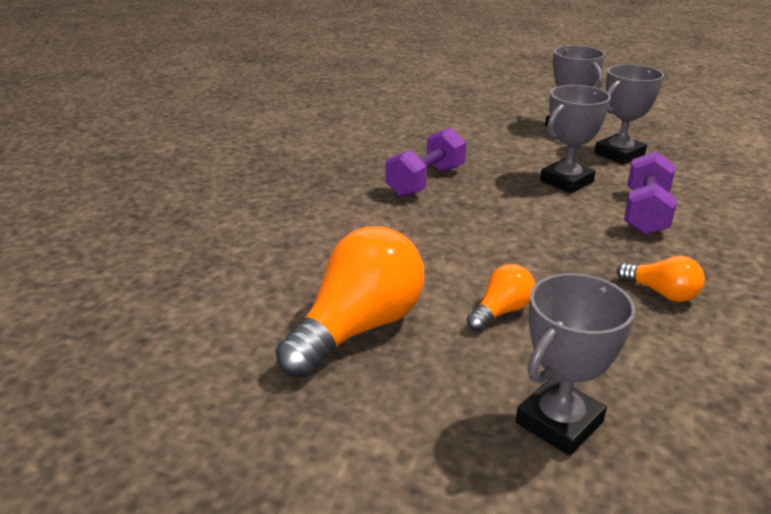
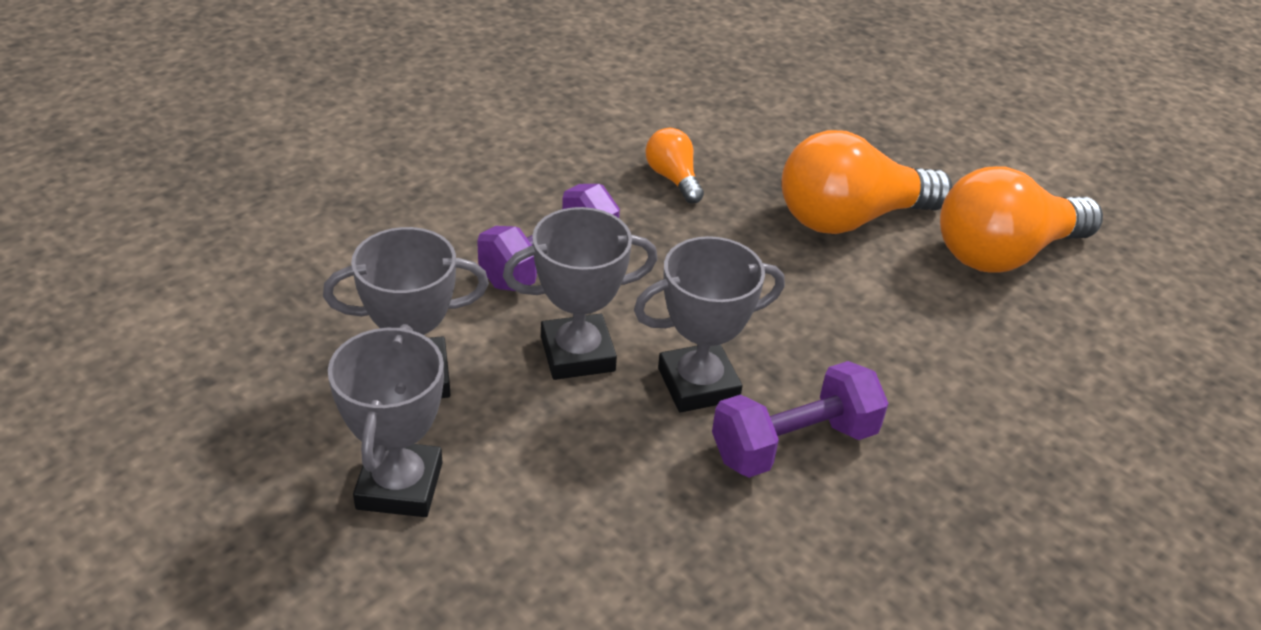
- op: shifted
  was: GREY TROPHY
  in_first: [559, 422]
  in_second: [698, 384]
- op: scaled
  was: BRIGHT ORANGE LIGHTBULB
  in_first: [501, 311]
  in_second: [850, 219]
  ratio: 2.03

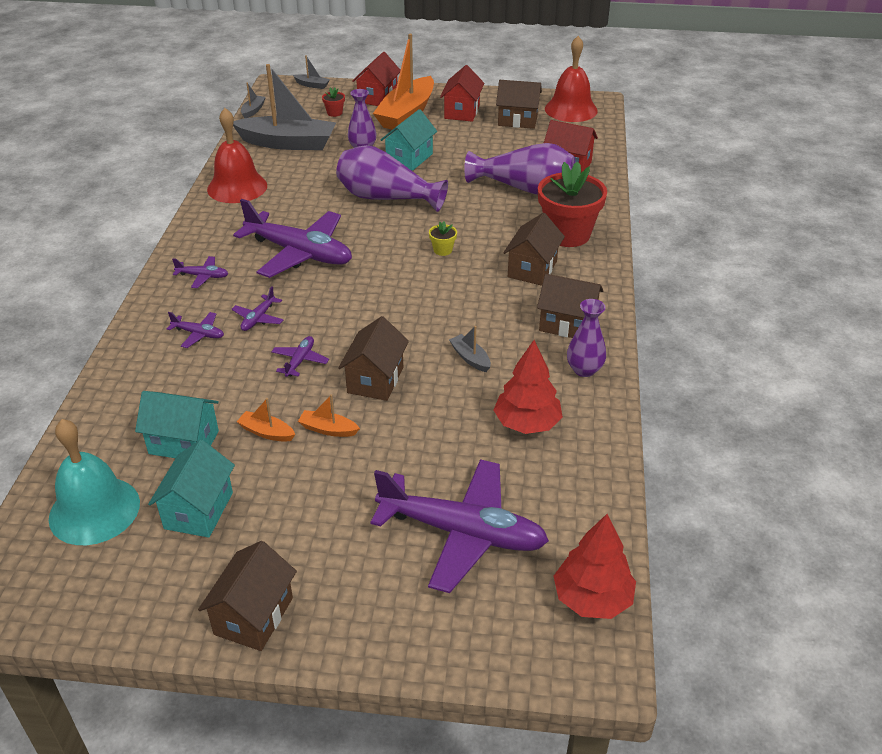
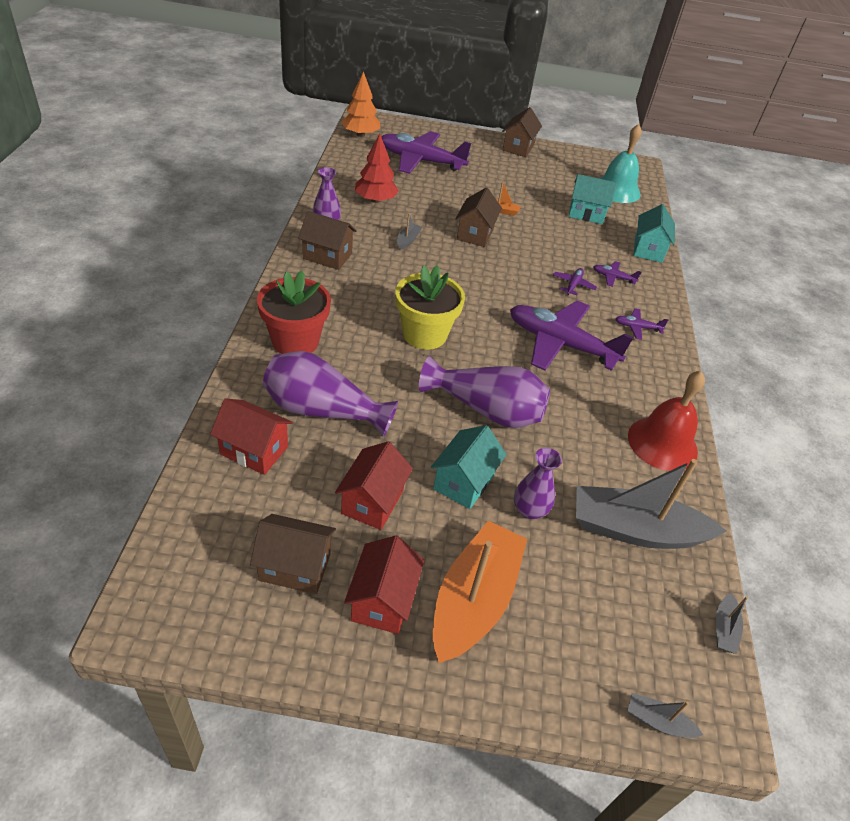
- op: gone
  was: BRIGHT ORANGE BOAT
  in_first: [266, 432]
- op: gone
  was: PURPLE PLANE
  in_first: [300, 361]
- op: gone
  was: RED FLOWER POT
  in_first: [334, 113]
- op: gone
  was: RUSSET COTTAGE
  in_first: [532, 269]
- op: gone
  was: RED BELL
  in_first: [571, 109]
- op: shifted
  was: TURQUOISE COTTAGE
  in_first: [198, 510]
  in_second: [648, 249]
- op: shifted
  was: RED COTTAGE
  in_first: [377, 97]
  in_second: [372, 501]
- op: repainted
  was: RED TREE
  now: BRIGHT ORANGE TREE
  in_first: [592, 599]
  in_second: [360, 134]
- op: rotated
  was: GREY BOAT
  in_first: [470, 358]
  in_second: [408, 240]
  clockwise: -120
- op: scaled
  was: GOLDEN FLOWER POT
  in_first: [442, 250]
  in_second: [424, 334]
  ratio: 2.43

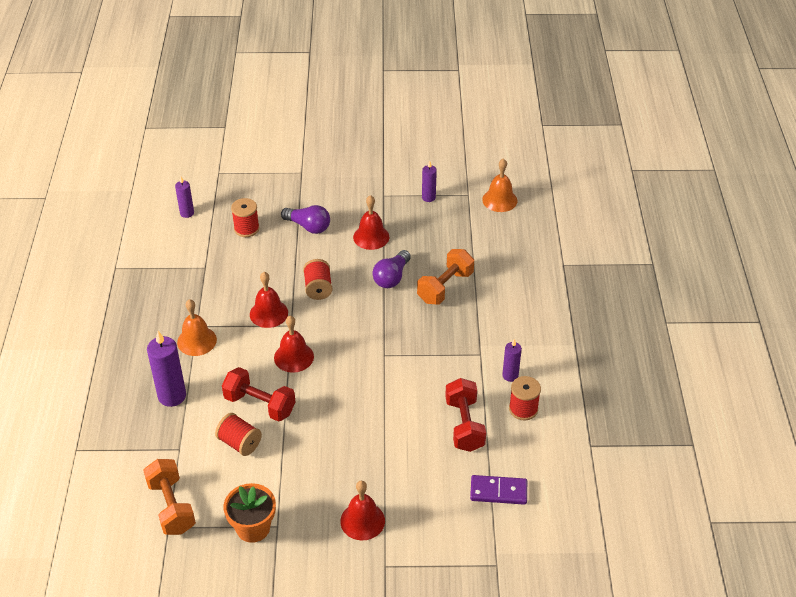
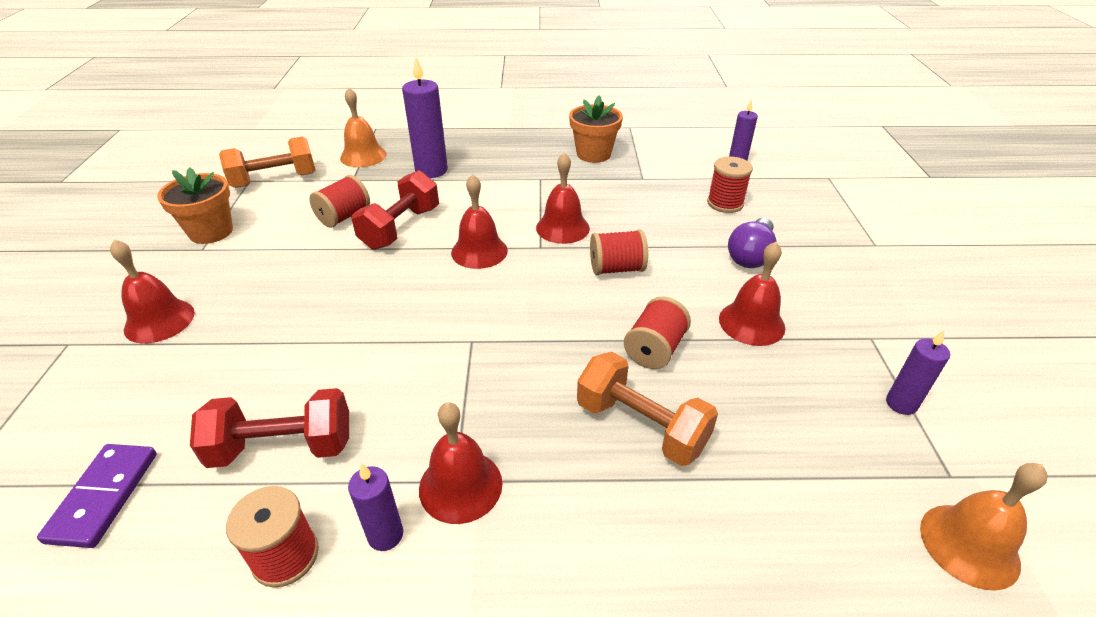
- op: new
  now: RED BELL
  in_second: [460, 485]
- op: new
  now: BRIGHT ORANGE FLOWER POT
  in_second: [593, 154]
- op: shifted
  was: BRIGHT ORANGE BELL
  in_first: [197, 341]
  in_second: [363, 156]
- op: swapped
  was: PURPLE LIGHTBULB
  now: RED BOBBIN
  in_first: [391, 277]
  in_second: [654, 349]

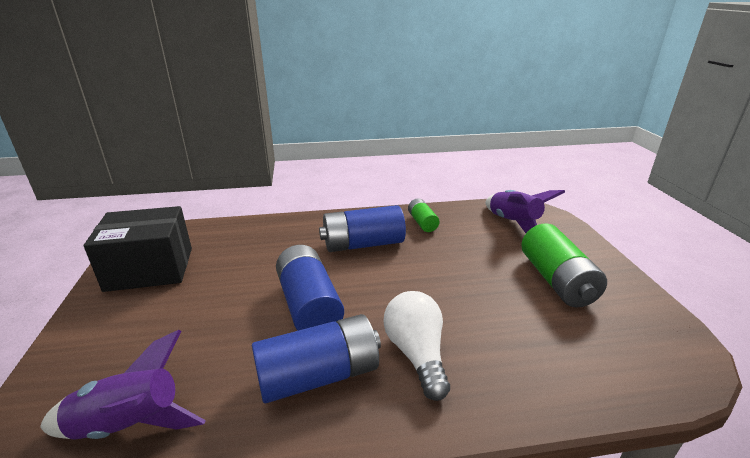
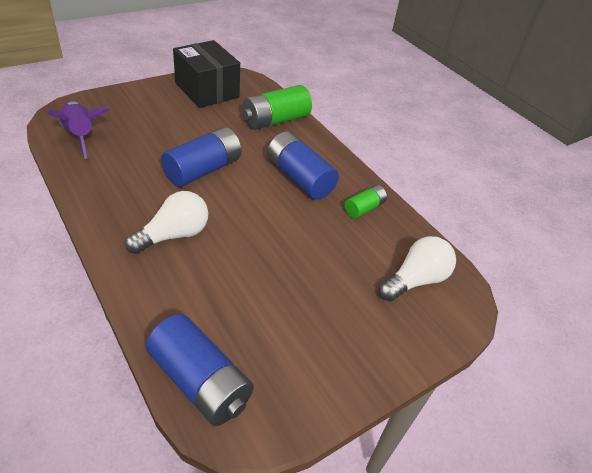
- op: shifted
  was: ROYAL BLUE POWER CELL
  in_first: [319, 375]
  in_second: [200, 381]
- op: shifted
  was: EMERALD POWER CELL
  in_first: [556, 281]
  in_second: [275, 120]
- op: swapped
  was: PURPLE SPACESHIP
  now: PURE WHITE LIGHTBULB
  in_first: [513, 223]
  in_second: [415, 280]

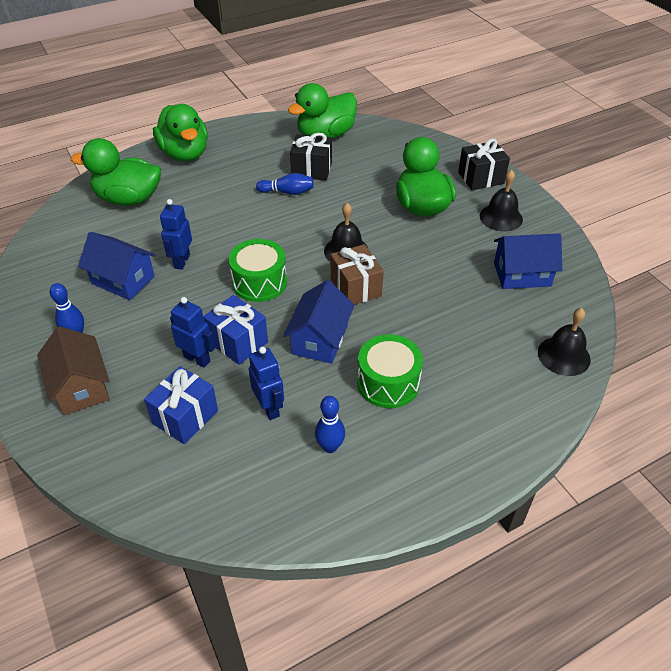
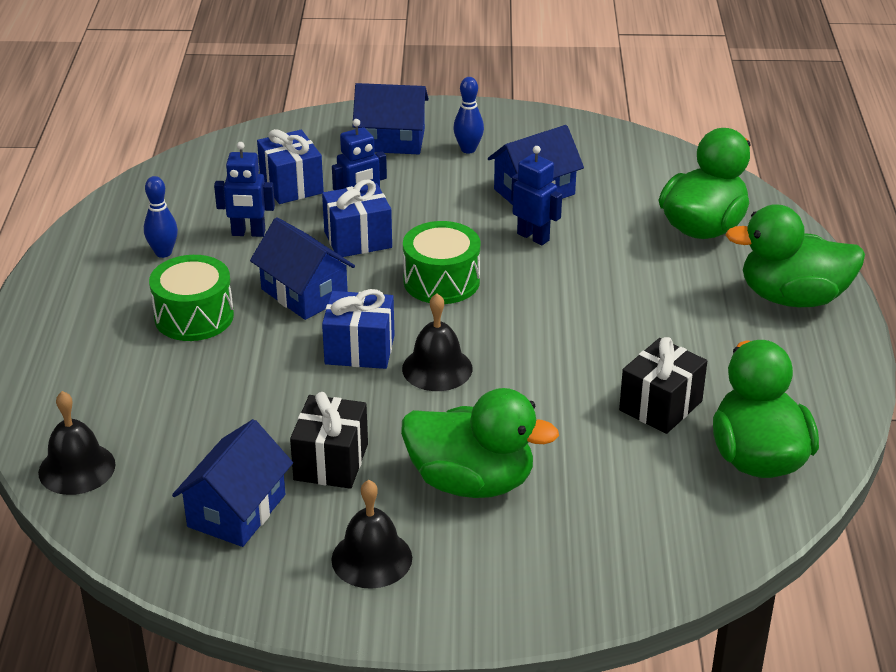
- op: gone
  was: ROYAL BLUE SKITTLE
  in_first: [287, 192]
- op: shifted
  was: BLACK WRAPPED GIFT
  in_first: [481, 178]
  in_second: [331, 462]
- op: repainted
  was: RUSSET COTTAGE
  now: ROYAL BLUE COTTAGE
  in_first: [80, 387]
  in_second: [391, 140]
- op: repainted
  was: RUSSET WRAPPED GIFT
  now: ROYAL BLUE WRAPPED GIFT
  in_first: [355, 288]
  in_second: [359, 349]

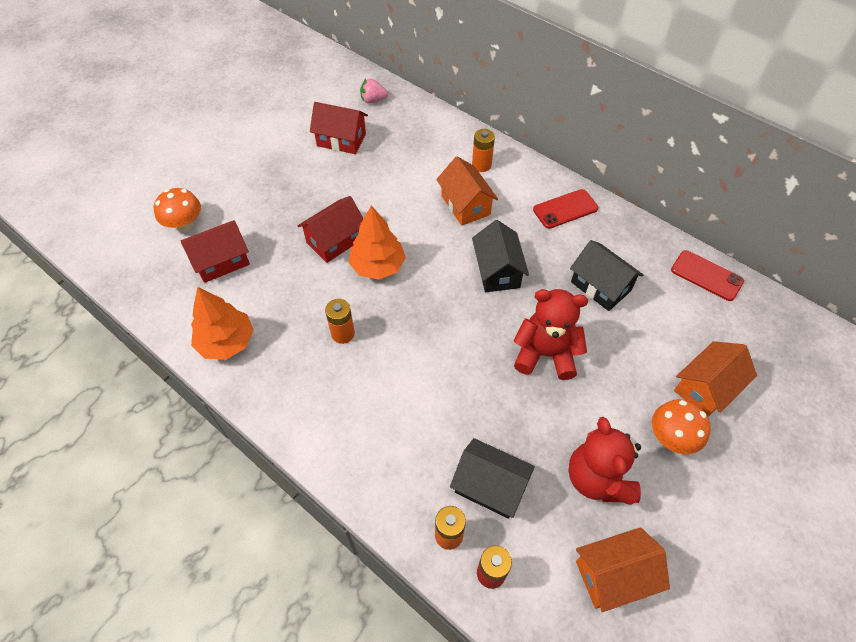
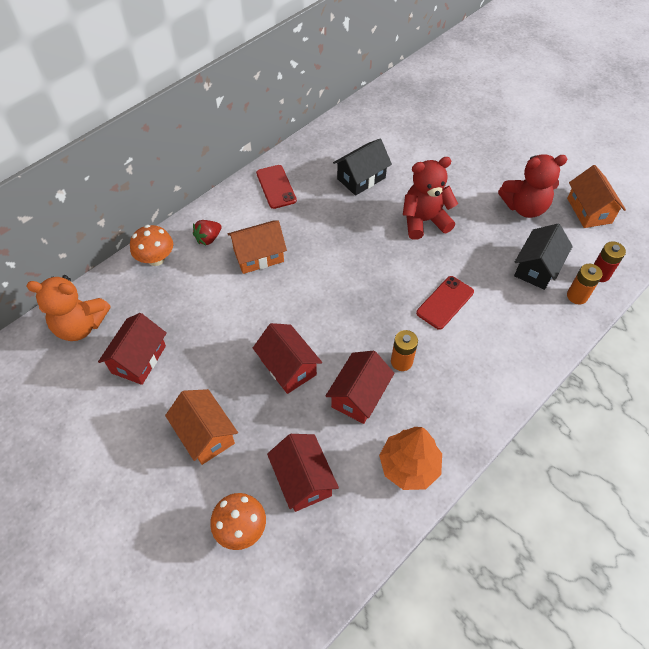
- op: gone
  was: BRIGHT ORANGE TREE
  in_first: [377, 266]
- op: gone
  was: BLACK COTTAGE
  in_first: [497, 271]
- op: new
  now: RED COTTAGE
  in_second: [359, 396]
- op: shifted
  was: BRIGHT ORANGE MUSHROOM
  in_first: [671, 437]
  in_second: [156, 259]
- op: shifted
  was: RED MOBILE PHONE
  in_first: [706, 275]
  in_second: [445, 302]
- op: shifted
  was: BRIGHT ORANGE COTTAGE
  in_first: [706, 388]
  in_second: [205, 434]
- op: swapped
  was: PINK STRAWBERRY
  now: BRIGHT ORANGE TEDDY
  in_first: [373, 100]
  in_second: [81, 326]
- op: swapped
  was: BRIGHT ORANGE POWER CELL
  now: RED STRAWBERRY
  in_first: [481, 165]
  in_second: [208, 238]
- op: rotated
  was: RED TEDDY
  in_first: [545, 354]
  in_second: [424, 221]
  clockwise: 60

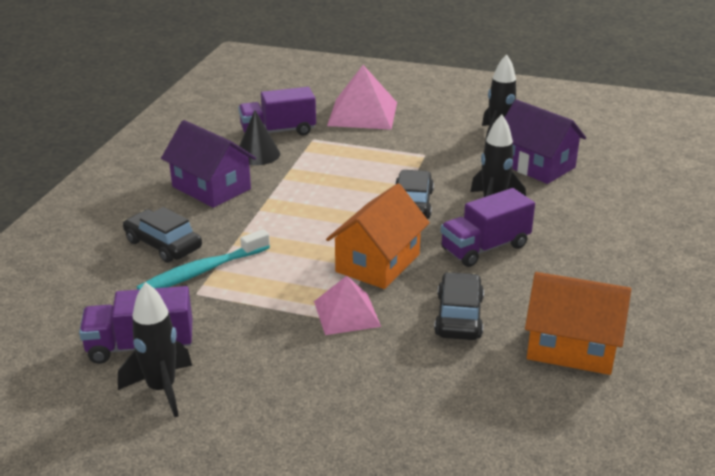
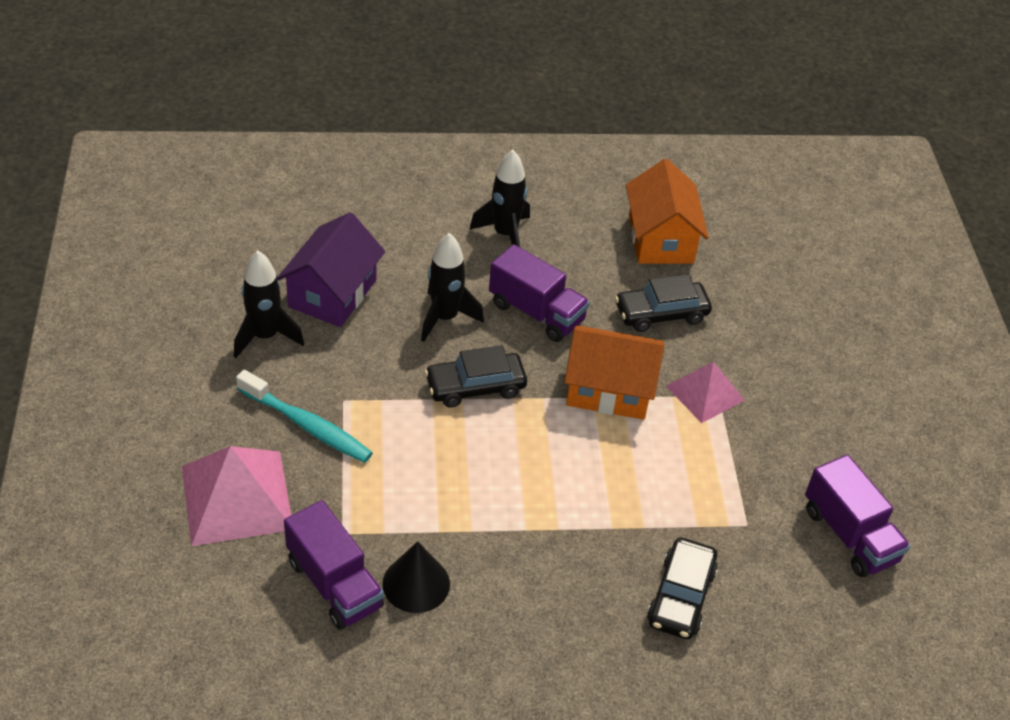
- op: gone
  was: PURPLE COTTAGE
  in_first: [211, 188]
- op: shifted
  was: BLACK SPACESHIP
  in_first: [162, 389]
  in_second: [505, 234]
- op: shifted
  was: TURQUOISE DENTAL BRUSH
  in_first: [201, 271]
  in_second: [307, 426]

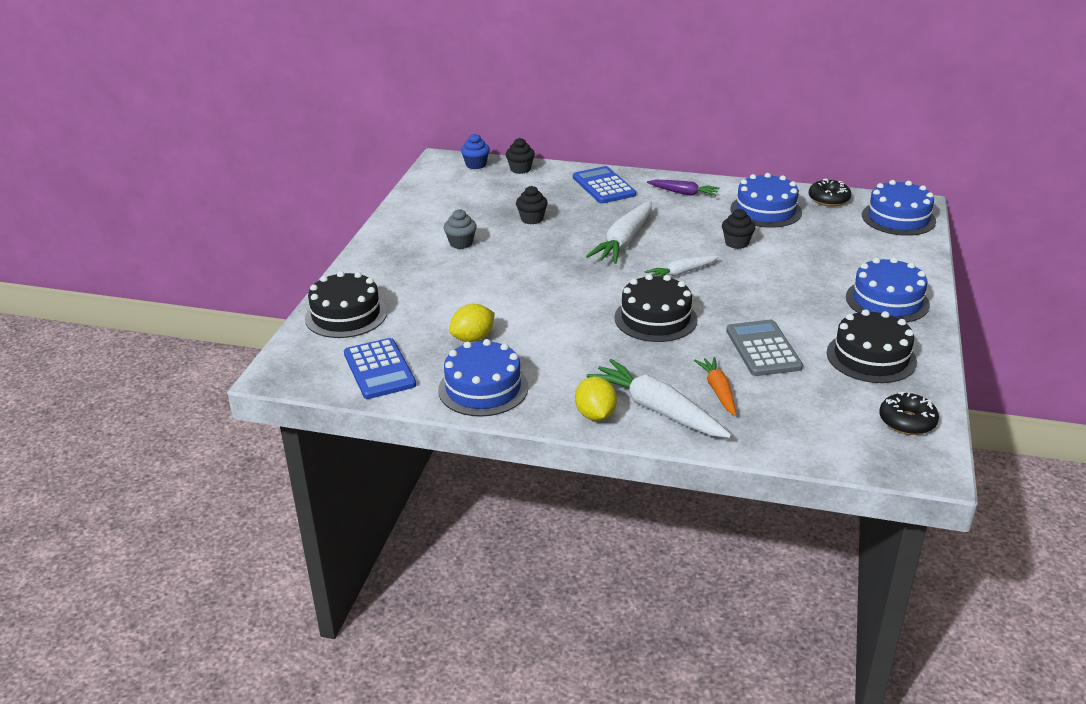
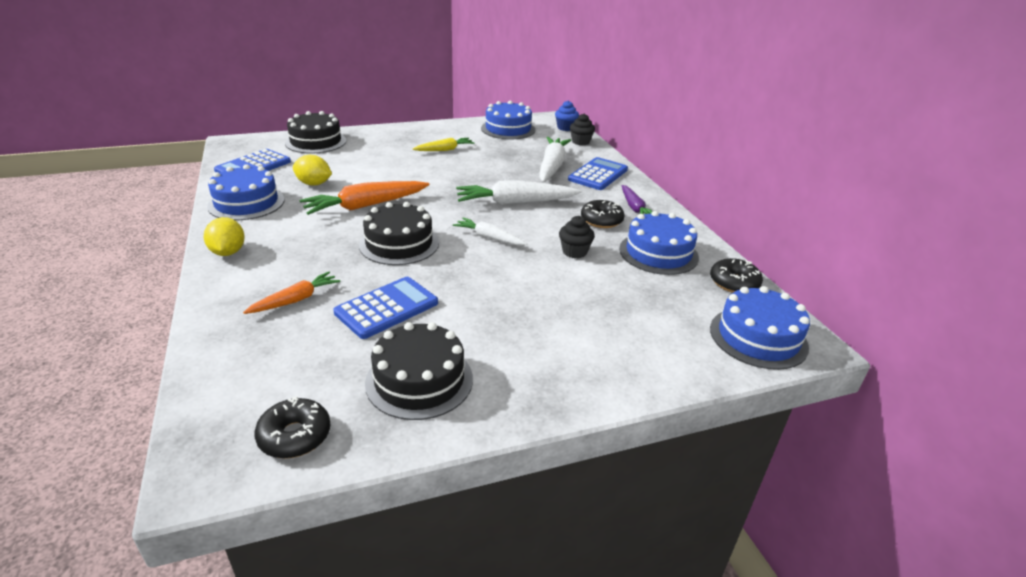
- op: gone
  was: BLACK FAIRY CAKE
  in_first: [532, 219]
- op: new
  now: BRIGHT ORANGE CARROT
  in_second: [365, 206]
- op: new
  now: BLACK DOUGHNUT
  in_second: [601, 220]
- op: shifted
  was: PURE WHITE CARROT
  in_first: [657, 410]
  in_second: [552, 166]
- op: shifted
  was: ROYAL BLUE LAYER CAKE
  in_first: [887, 301]
  in_second: [508, 129]
- op: swapped
  was: GREY FAIRY CAKE
  now: GOLDEN CARROT
  in_first: [461, 243]
  in_second: [444, 150]
- op: repainted
  was: GREY POCKET CALCULATOR
  now: ROYAL BLUE POCKET CALCULATOR
  in_first: [763, 349]
  in_second: [387, 308]
- op: rotated
  was: GOLDEN TOY LEMON
  in_first: [595, 415]
  in_second: [228, 252]
  clockwise: -60

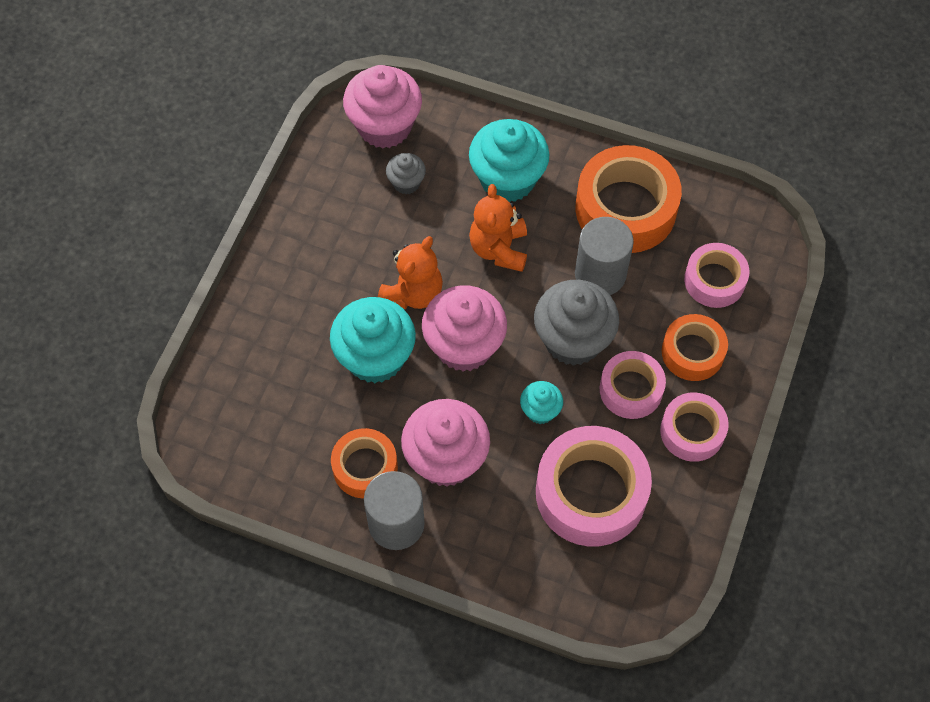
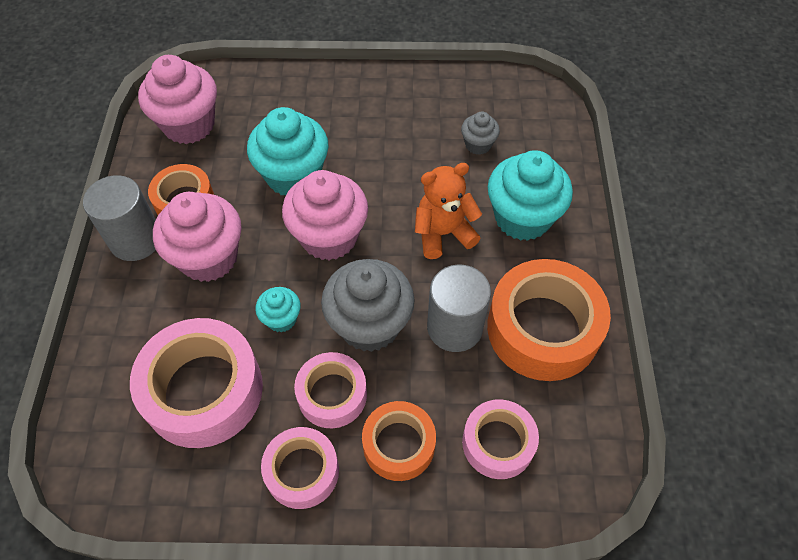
- op: gone
  was: BRIGHT ORANGE TEDDY
  in_first: [413, 293]
- op: shifted
  was: PINK FAIRY CAKE
  in_first: [384, 126]
  in_second: [189, 125]

